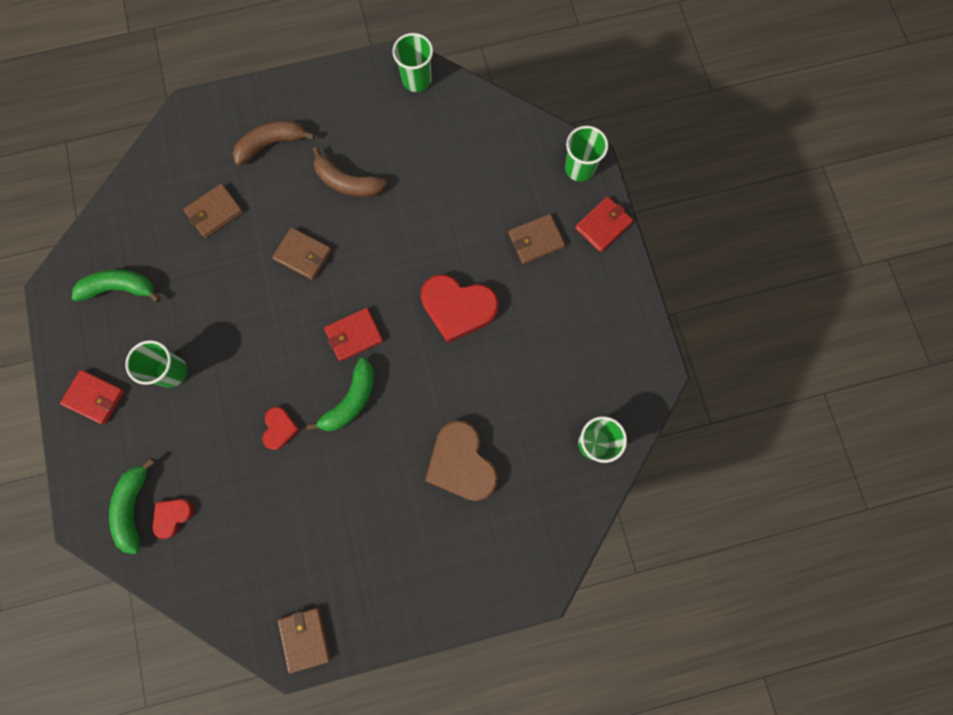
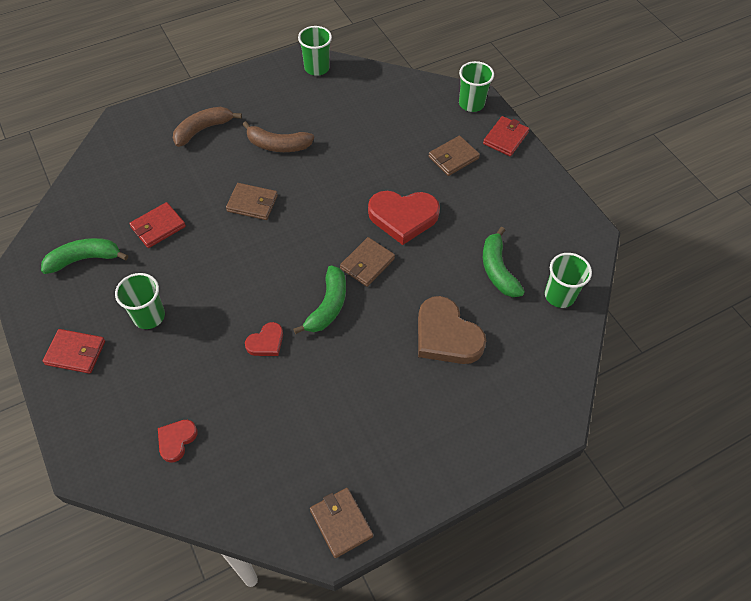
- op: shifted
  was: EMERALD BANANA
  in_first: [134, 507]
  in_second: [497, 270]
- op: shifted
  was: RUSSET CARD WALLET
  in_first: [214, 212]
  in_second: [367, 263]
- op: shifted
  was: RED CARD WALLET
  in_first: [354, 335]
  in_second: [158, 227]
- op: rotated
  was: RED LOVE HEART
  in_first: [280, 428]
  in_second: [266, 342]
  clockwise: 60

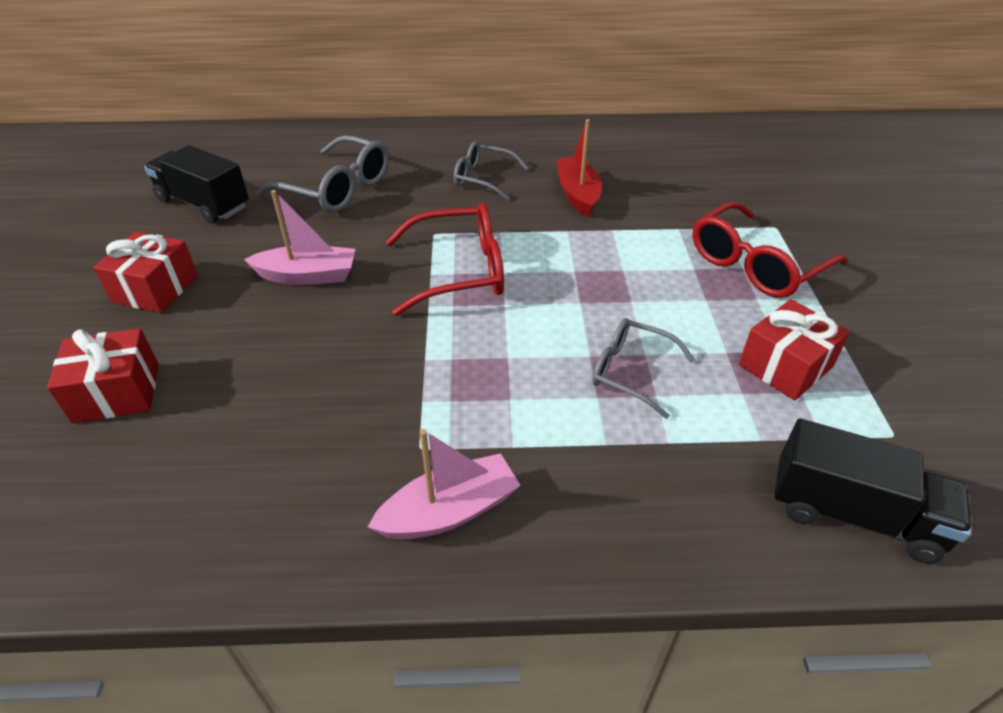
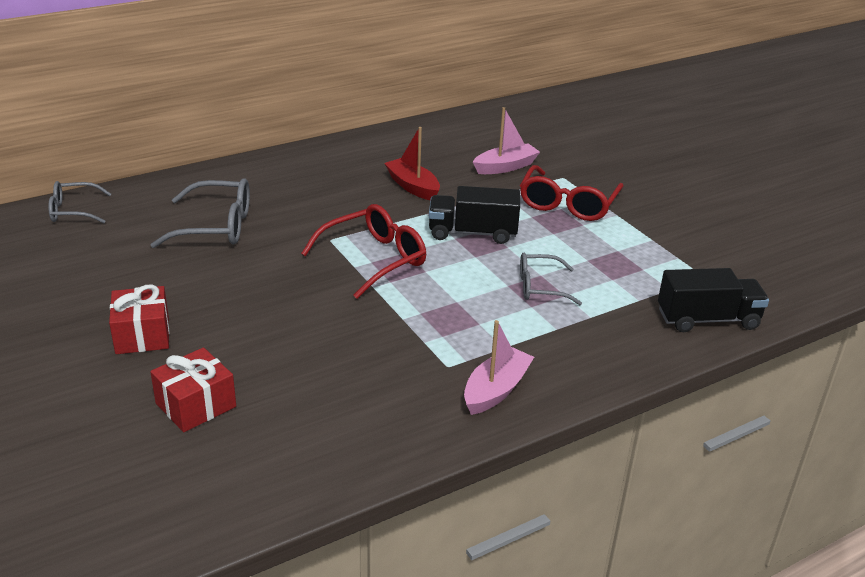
- op: gone
  was: RED WRAPPED GIFT
  in_first: [785, 366]
- op: shifted
  was: BLACK TOY TRUCK
  in_first: [203, 204]
  in_second: [472, 233]
- op: shifted
  was: PINK BOAT
  in_first: [308, 276]
  in_second: [505, 167]
- op: shifted
  was: GREY SPECTACLES
  in_first: [483, 178]
  in_second: [74, 211]

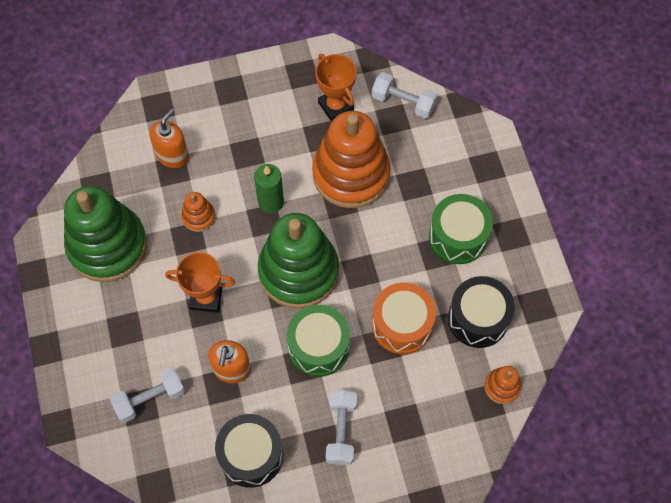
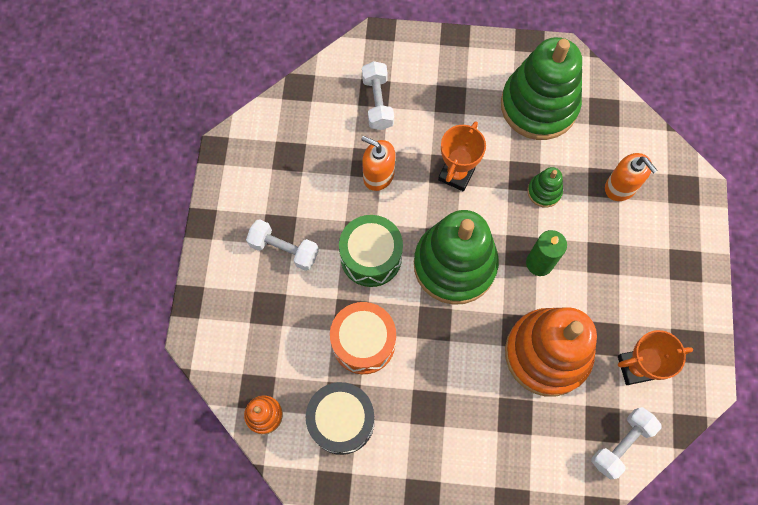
- op: gone
  was: BLACK TOY DRUM
  in_first: [251, 455]
- op: gone
  was: EMERALD TOY DRUM
  in_first: [458, 237]
- op: repainted
  was: BRIGHT ORANGE STACKING TOY
  now: EMERALD STACKING TOY
  in_first: [198, 216]
  in_second: [544, 191]

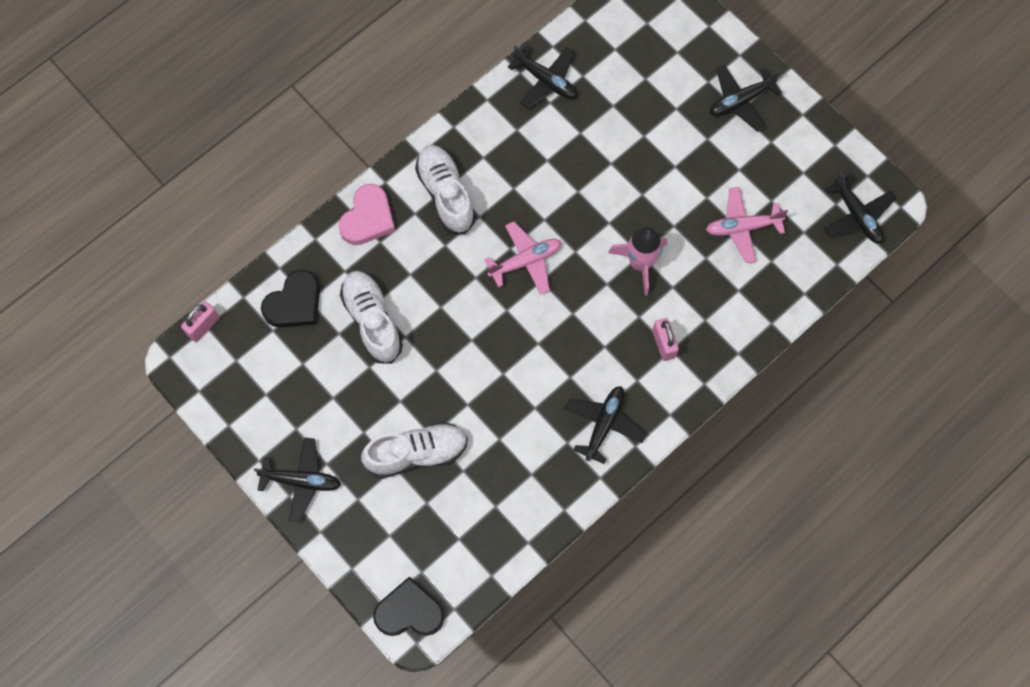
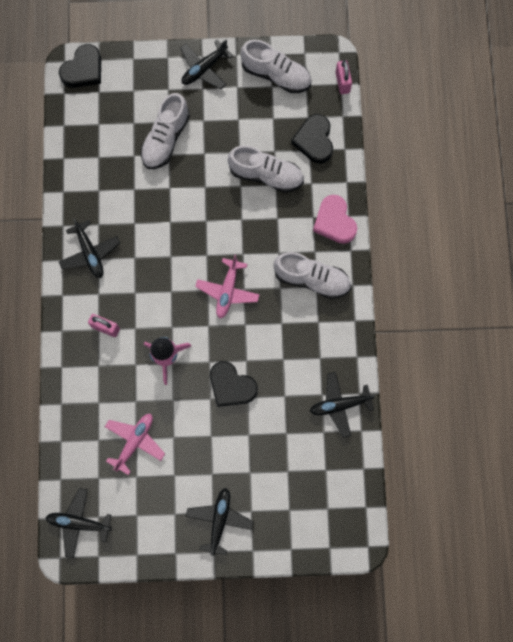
- op: new
  now: BLACK LOVE HEART
  in_second: [231, 386]
- op: new
  now: PURE WHITE SNEAKER
  in_second: [276, 75]

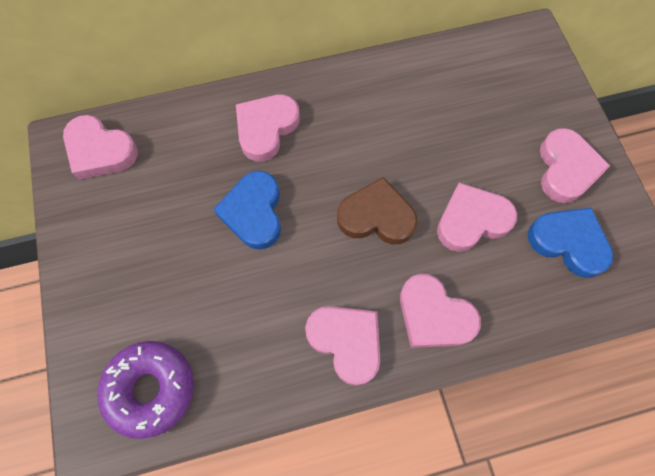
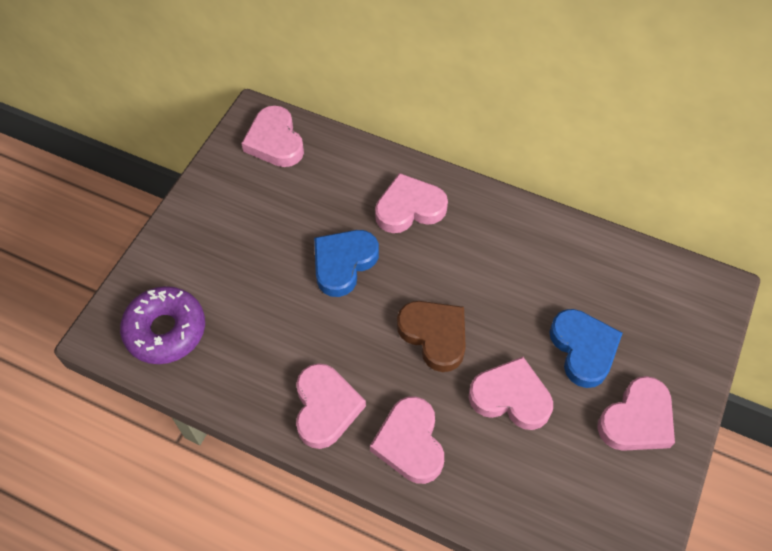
- op: shifted
  was: ROYAL BLUE LOVE HEART
  in_first: [568, 242]
  in_second: [583, 349]

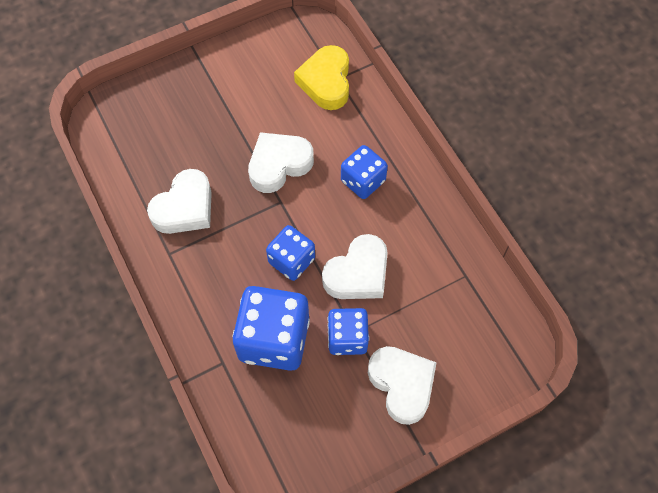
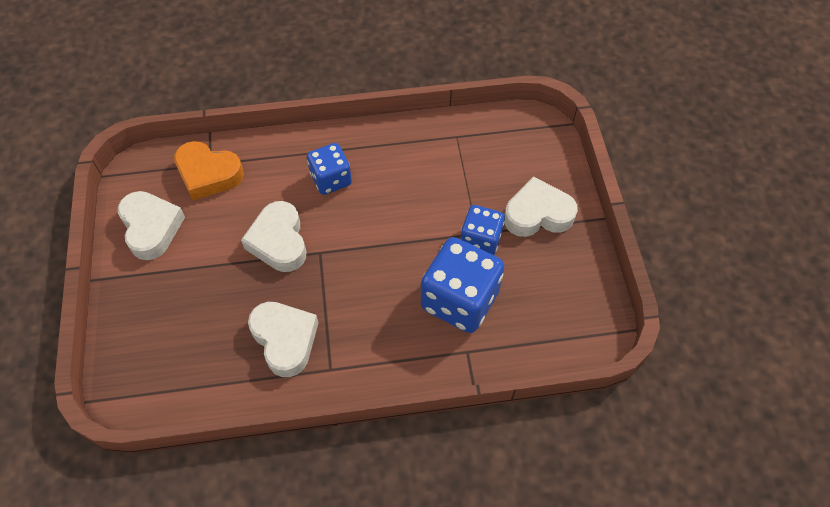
- op: gone
  was: ROYAL BLUE DIE
  in_first: [291, 260]
- op: shifted
  was: PURE WHITE LOVE HEART
  in_first: [358, 273]
  in_second: [151, 228]
- op: repainted
  was: GOLDEN LOVE HEART
  now: BRIGHT ORANGE LOVE HEART
  in_first: [326, 82]
  in_second: [208, 174]

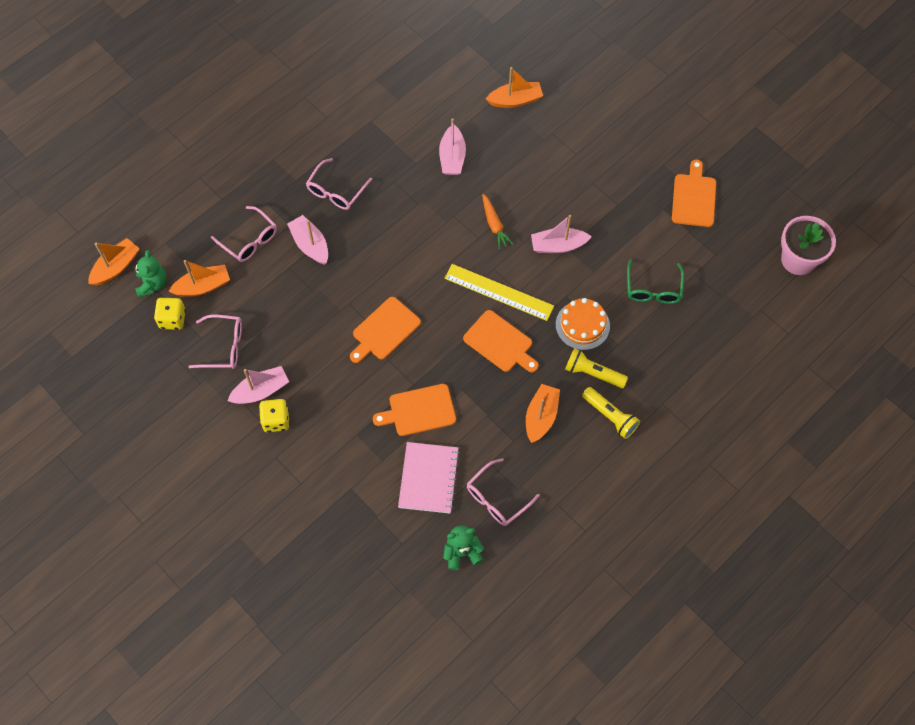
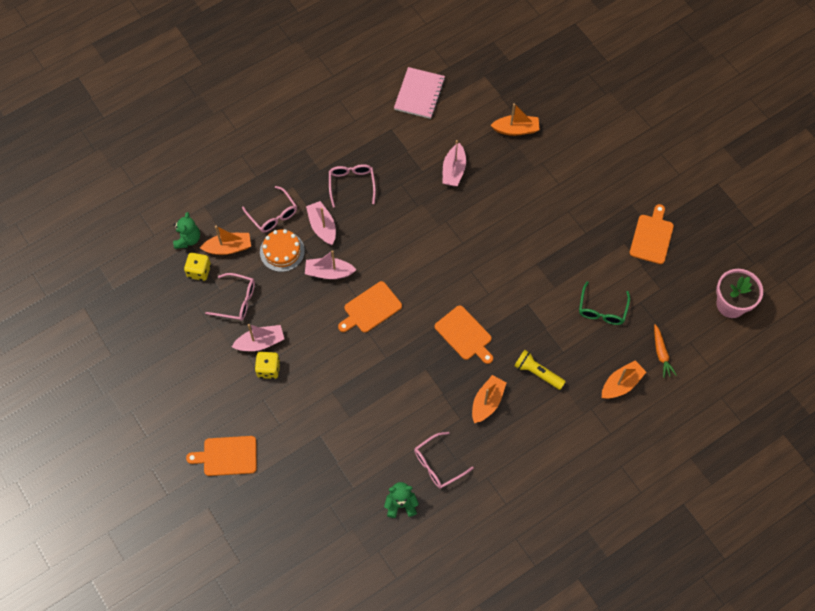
- op: gone
  was: GOLDEN RULER
  in_first: [498, 292]
- op: gone
  was: GOLDEN FLASHLIGHT
  in_first: [610, 416]
- op: shifted
  was: BRIGHT ORANGE BOAT
  in_first: [116, 267]
  in_second: [621, 384]
- op: shifted
  was: BRIGHT ORANGE CHOPPING BOARD
  in_first: [419, 411]
  in_second: [227, 456]
- op: shifted
  was: PINK NOTEPAD
  in_first: [429, 478]
  in_second: [419, 94]
- op: shifted
  was: BRIGHT ORANGE CARROT
  in_first: [494, 225]
  in_second: [661, 354]
- op: shifted
  was: PINK BOAT
  in_first: [558, 245]
  in_second: [329, 272]
- op: shifted
  was: BRIGHT ORANGE LAYER CAKE
  in_first: [582, 325]
  in_second: [282, 251]
- op: rotated
  was: PINK SPECTACLES
  in_first: [336, 191]
  in_second: [351, 184]
  clockwise: 135

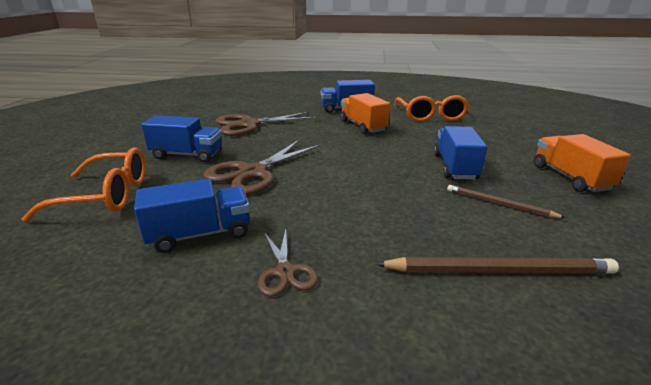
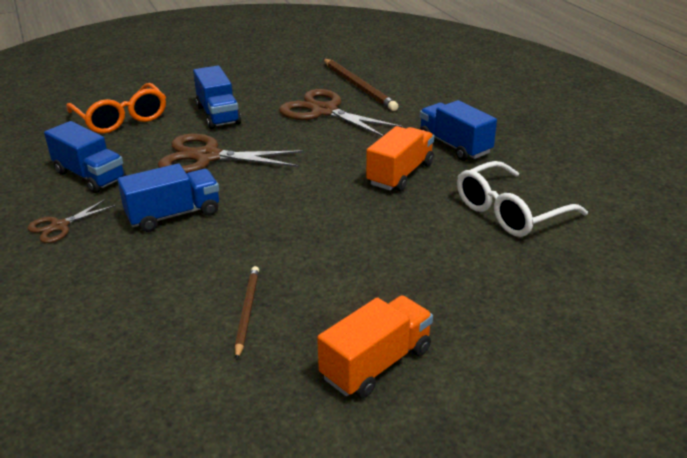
- op: shifted
  was: RUSSET LEAD PENCIL
  in_first: [499, 271]
  in_second: [358, 86]
- op: shifted
  was: ROYAL BLUE TOY TRUCK
  in_first: [455, 167]
  in_second: [173, 215]
- op: repainted
  was: BRIGHT ORANGE SPECTACLES
  now: PURE WHITE SPECTACLES
  in_first: [430, 116]
  in_second: [509, 212]

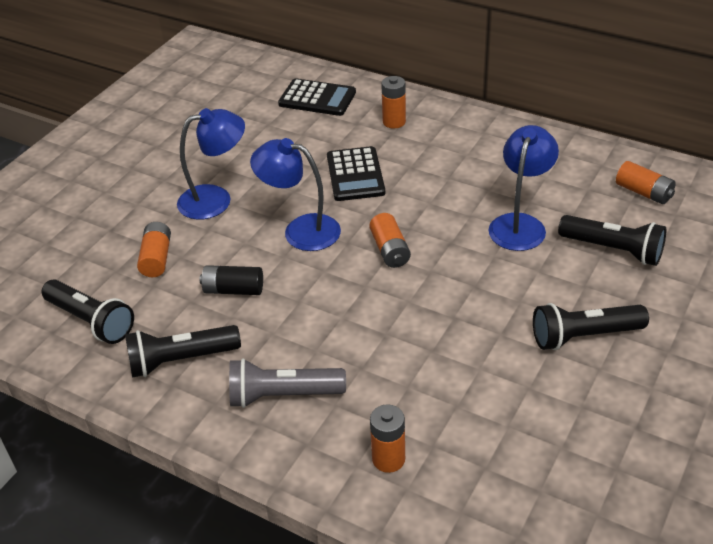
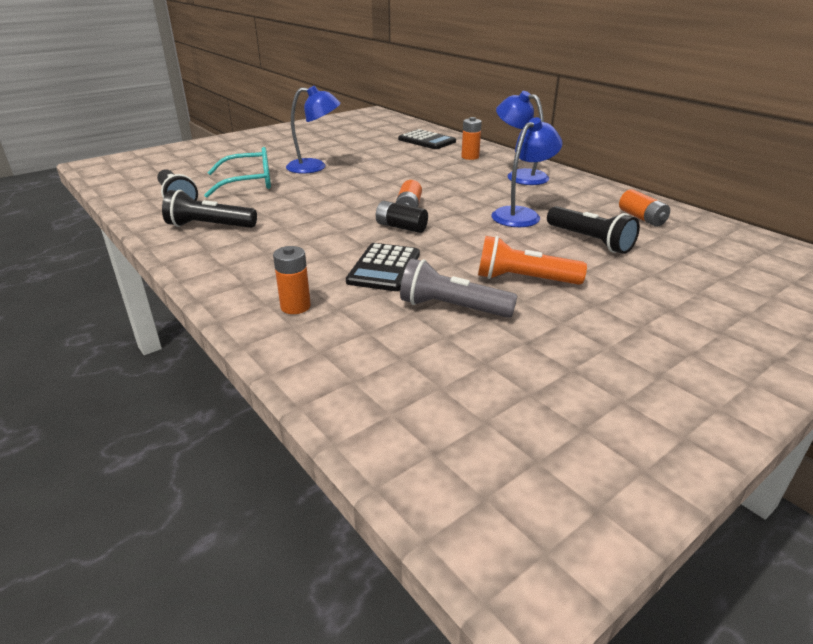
- op: shifted
  was: BLACK POWER CELL
  in_first: [233, 290]
  in_second: [401, 227]
- op: shifted
  was: GREY FLASHLIGHT
  in_first: [283, 395]
  in_second: [452, 307]
- op: shifted
  was: ROYAL BLUE DESK LAMP
  in_first: [300, 230]
  in_second: [519, 176]
- op: shifted
  was: BLACK POCKET CALCULATOR
  in_first: [355, 175]
  in_second: [384, 268]
- op: swapped
  was: BRIGHT ORANGE POWER CELL
  now: TURQUOISE SPECTACLES
  in_first: [156, 258]
  in_second: [249, 183]
- op: repainted
  was: BLACK FLASHLIGHT
  now: BRIGHT ORANGE FLASHLIGHT
  in_first: [584, 336]
  in_second: [524, 279]

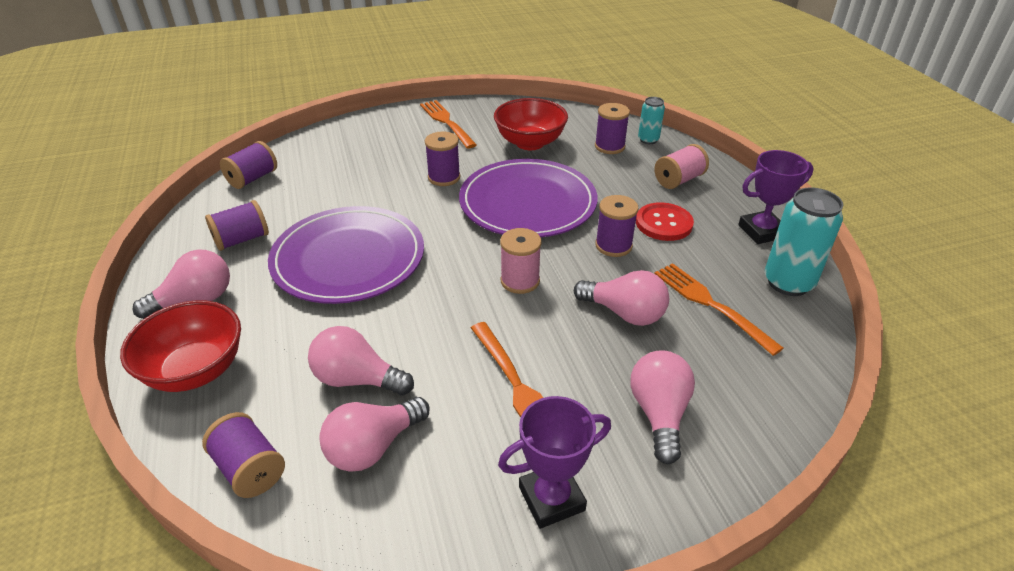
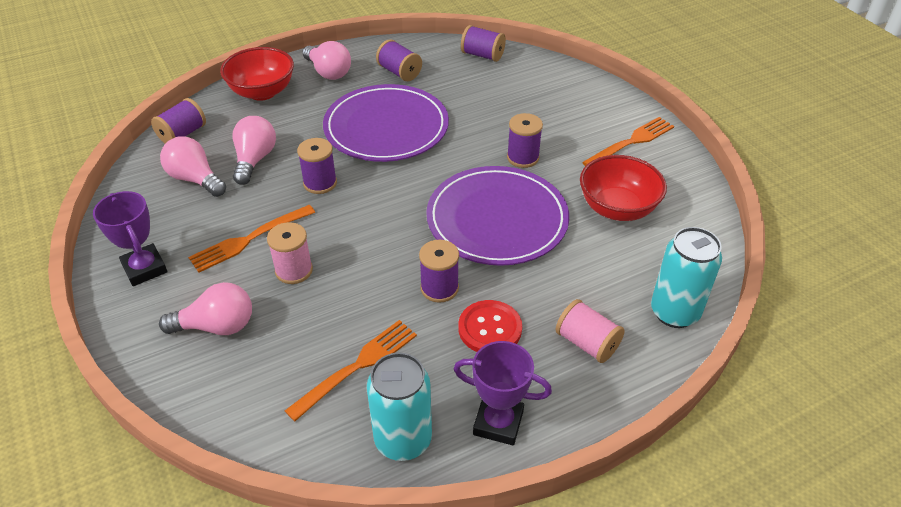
- op: gone
  was: PINK LIGHTBULB
  in_first: [624, 313]
- op: shifted
  was: PINK BOBBIN
  in_first: [520, 281]
  in_second: [294, 270]
- op: shifted
  was: PURPLE BOBBIN
  in_first: [609, 146]
  in_second: [320, 183]
- op: rotated
  was: PURPLE TROPHY
  in_first: [761, 231]
  in_second: [498, 423]
  clockwise: -45
- op: scaled
  was: TURQUOISE TIN
  in_first: [648, 140]
  in_second: [674, 312]
  ratio: 1.78

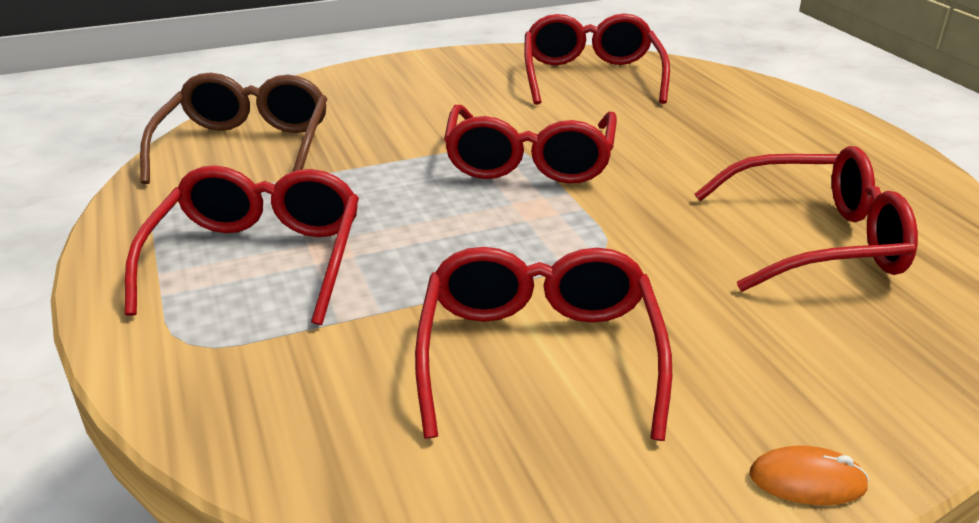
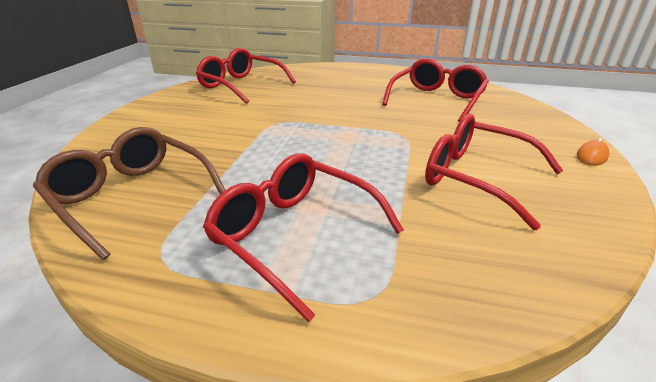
- op: gone
  was: RED SPECTACLES
  in_first: [529, 161]

